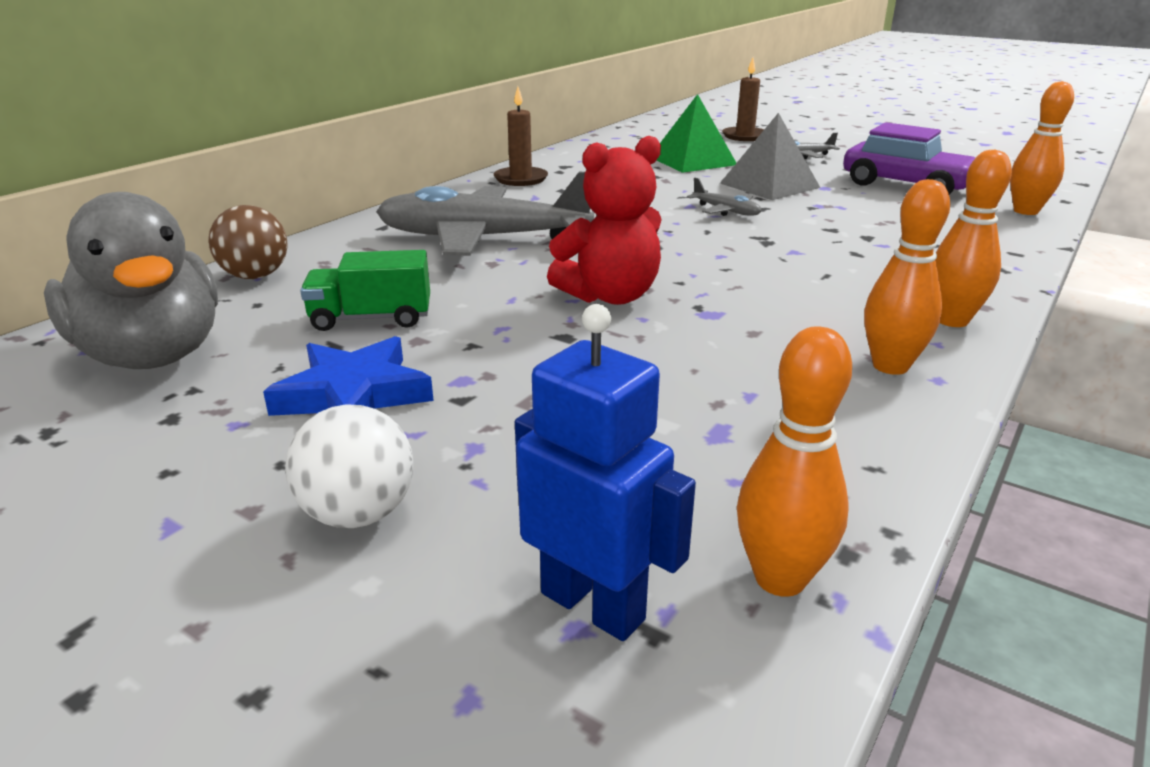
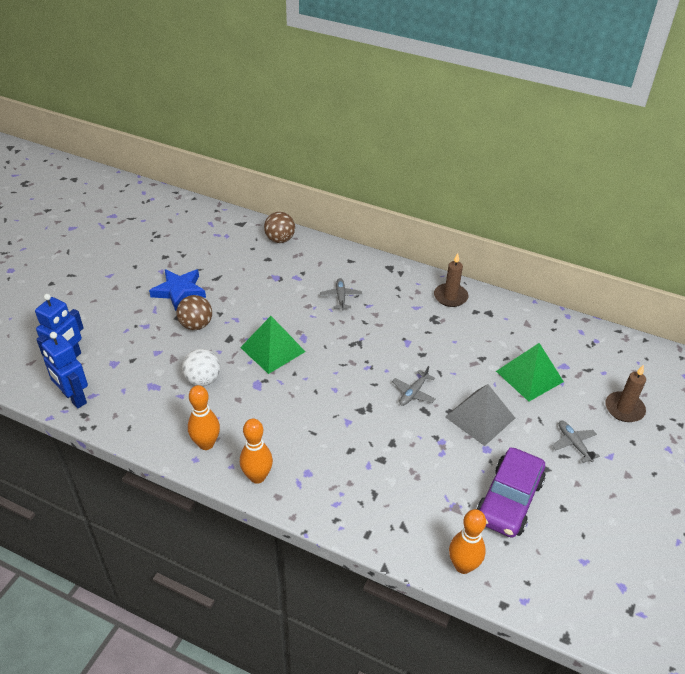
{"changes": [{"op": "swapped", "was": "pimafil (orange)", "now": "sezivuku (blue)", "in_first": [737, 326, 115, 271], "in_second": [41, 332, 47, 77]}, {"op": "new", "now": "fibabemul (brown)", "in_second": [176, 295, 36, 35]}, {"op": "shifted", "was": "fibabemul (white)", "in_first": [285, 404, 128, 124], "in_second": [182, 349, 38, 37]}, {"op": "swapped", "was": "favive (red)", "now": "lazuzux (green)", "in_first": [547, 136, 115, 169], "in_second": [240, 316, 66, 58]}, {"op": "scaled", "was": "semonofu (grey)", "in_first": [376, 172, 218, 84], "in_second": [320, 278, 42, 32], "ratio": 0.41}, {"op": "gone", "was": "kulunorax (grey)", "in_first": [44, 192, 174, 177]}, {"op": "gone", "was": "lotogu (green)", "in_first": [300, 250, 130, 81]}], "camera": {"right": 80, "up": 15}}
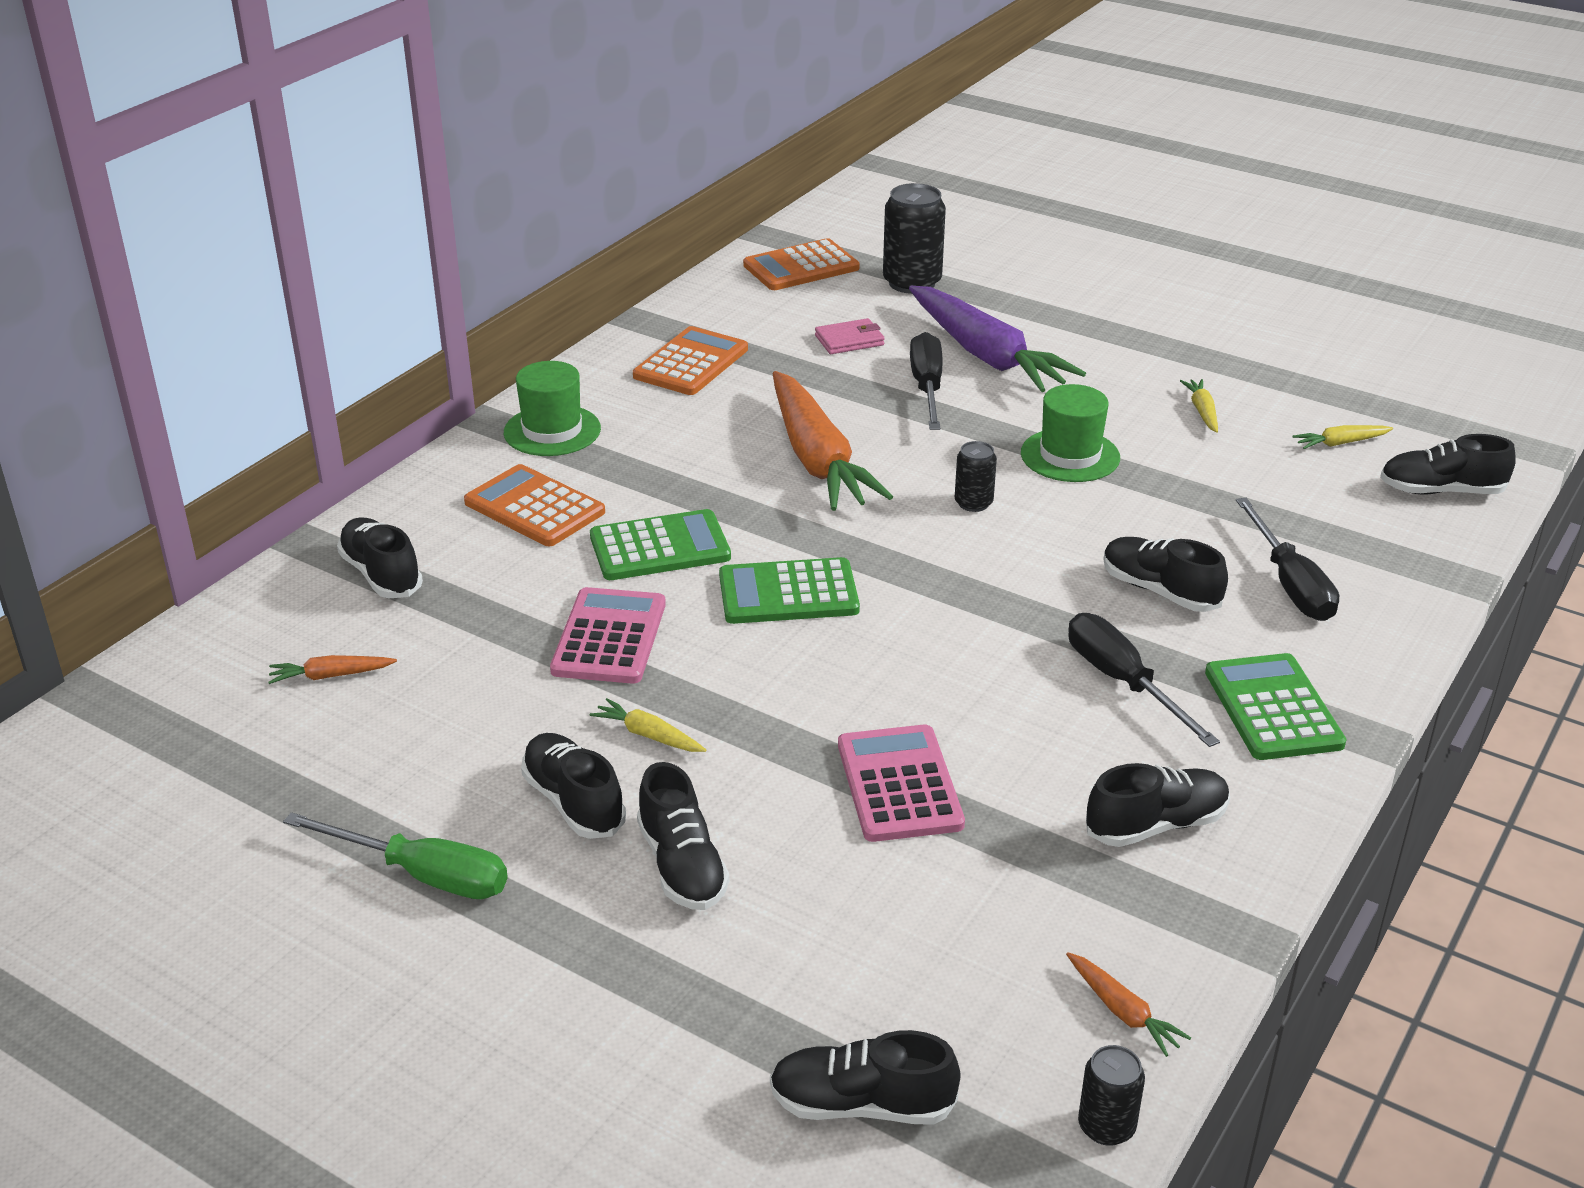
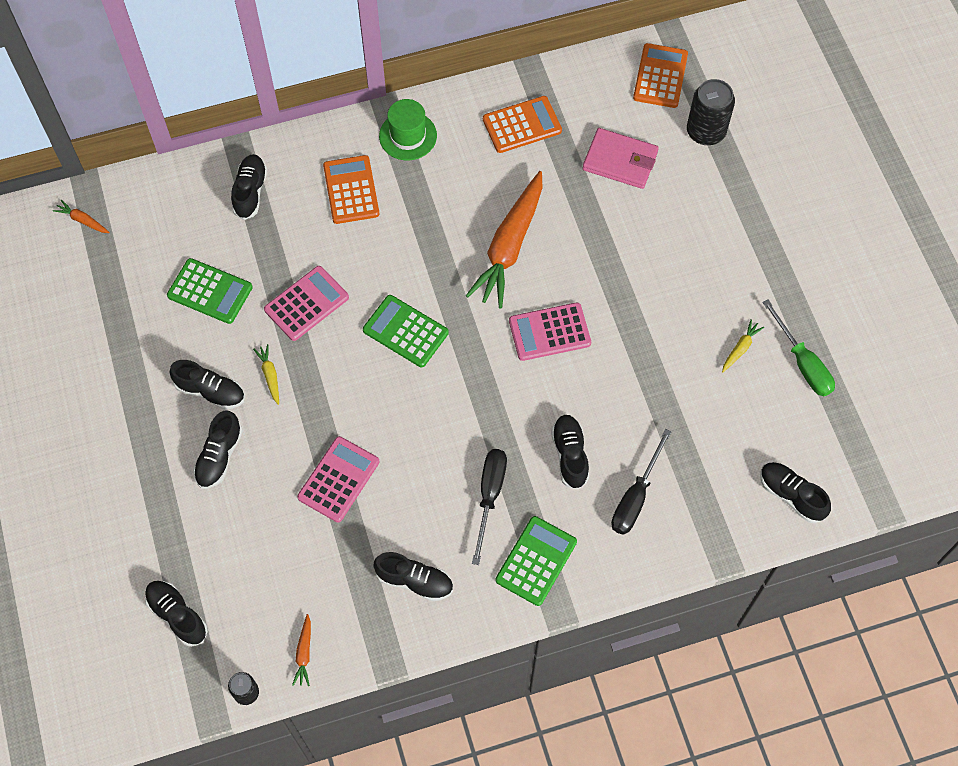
{"changes": [{"op": "shifted", "was": "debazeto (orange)", "in_first": [268, 655, 129, 29], "in_second": [53, 200, 57, 33]}, {"op": "shifted", "was": "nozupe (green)", "in_first": [590, 509, 141, 71], "in_second": [167, 258, 86, 66]}, {"op": "rotated", "was": "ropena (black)", "in_first": [521, 733, 105, 106], "in_second": [170, 360, 75, 49], "clockwise": 105}, {"op": "swapped", "was": "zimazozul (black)", "now": "nozupe (pink)", "in_first": [955, 441, 42, 71], "in_second": [509, 302, 82, 59]}, {"op": "scaled", "was": "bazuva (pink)", "in_first": [815, 318, 70, 36], "in_second": [583, 128, 76, 61], "ratio": 1.68}, {"op": "rotated", "was": "nozupe (orange)", "in_first": [743, 238, 117, 52], "in_second": [633, 43, 55, 65], "clockwise": 90}, {"op": "shifted", "was": "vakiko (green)", "in_first": [283, 812, 225, 87], "in_second": [762, 299, 73, 97]}, {"op": "gone", "was": "debazeto (purple)", "in_first": [909, 286, 177, 106]}, {"op": "gone", "was": "vakiko (black)", "in_first": [910, 332, 33, 98]}, {"op": "gone", "was": "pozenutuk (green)", "in_first": [1021, 384, 99, 98]}, {"op": "gone", "was": "debazeto (yellow)", "in_first": [1292, 425, 101, 24]}], "camera": {"right": 40, "up": 30}}
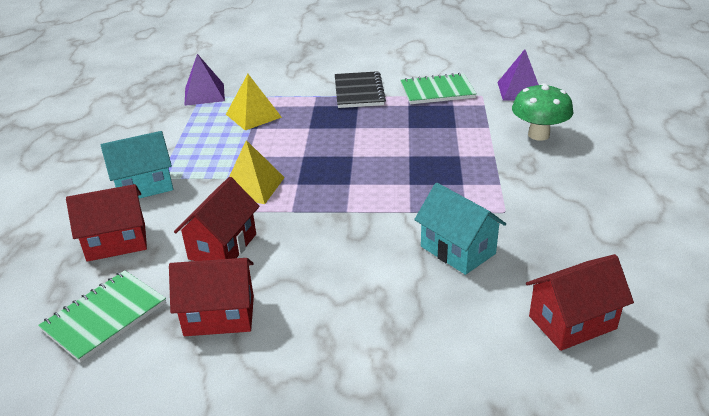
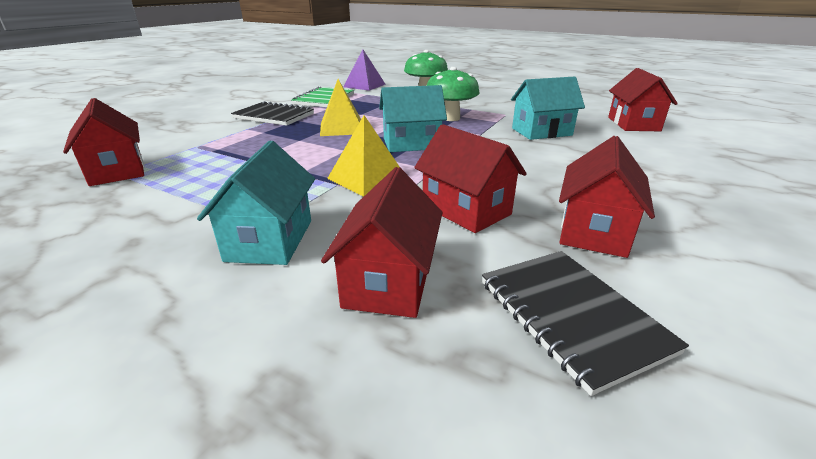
{"changes": [{"op": "swapped", "was": "lazuzux (purple)", "now": "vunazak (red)", "in_first": [184, 54, 41, 52], "in_second": [63, 98, 81, 88]}, {"op": "shifted", "was": "lazuzux (yellow)", "in_first": [226, 74, 56, 56], "in_second": [320, 79, 41, 57]}, {"op": "new", "now": "vunazak (turquoise)", "in_second": [379, 85, 68, 67]}, {"op": "new", "now": "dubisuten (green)", "in_second": [427, 67, 53, 54]}, {"op": "repainted", "was": "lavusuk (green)", "now": "lavusuk (black)", "in_first": [38, 270, 128, 93], "in_second": [482, 251, 207, 145]}], "camera": {"right": -65, "up": -5}}
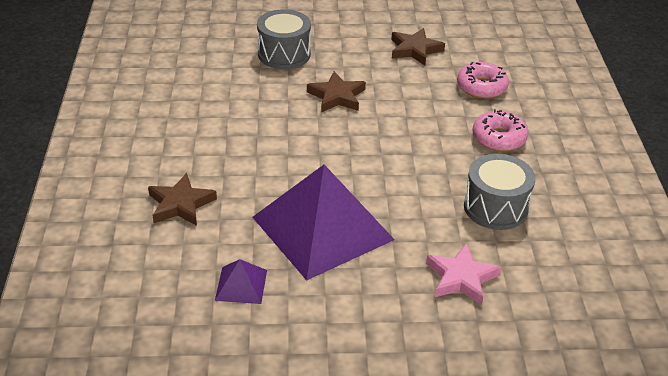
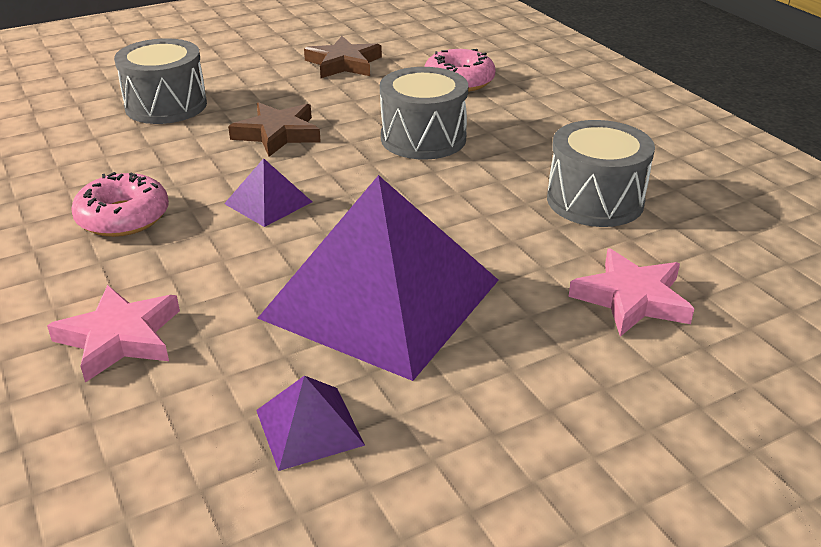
{"changes": [{"op": "repainted", "was": "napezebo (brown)", "now": "napezebo (pink)", "in_first": [148, 173, 69, 53], "in_second": [47, 285, 133, 98]}, {"op": "shifted", "was": "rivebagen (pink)", "in_first": [473, 109, 55, 42], "in_second": [71, 172, 98, 65]}, {"op": "new", "now": "lazuzux (purple)", "in_second": [224, 158, 88, 69]}, {"op": "new", "now": "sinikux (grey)", "in_second": [380, 67, 88, 93]}], "camera": {"right": -25, "up": -5}}
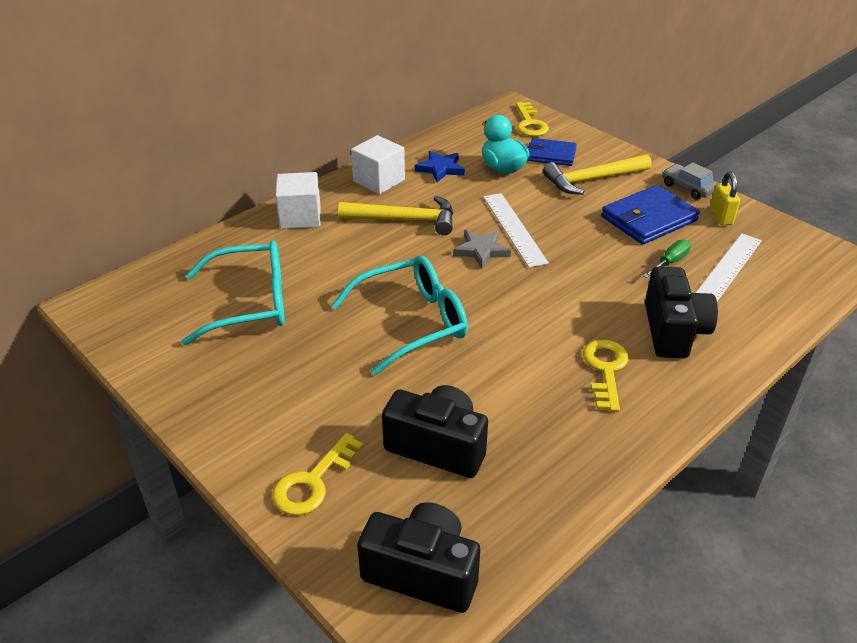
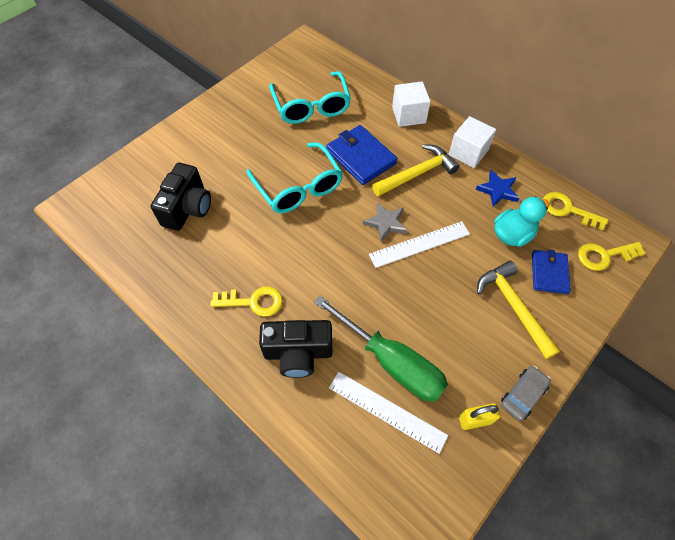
{"changes": [{"op": "scaled", "was": "vakiko (green)", "in_first": [643, 239, 48, 39], "in_second": [314, 296, 134, 106], "ratio": 2.31}, {"op": "shifted", "was": "bazuva (blue)", "in_first": [601, 185, 99, 60], "in_second": [326, 125, 72, 60]}, {"op": "rotated", "was": "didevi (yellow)", "in_first": [338, 196, 115, 39], "in_second": [372, 144, 88, 52], "clockwise": -120}, {"op": "shifted", "was": "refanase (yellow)", "in_first": [272, 433, 92, 82], "in_second": [543, 192, 65, 38]}, {"op": "gone", "was": "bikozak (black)", "in_first": [357, 502, 123, 111]}], "camera": {"right": 85, "up": 20}}
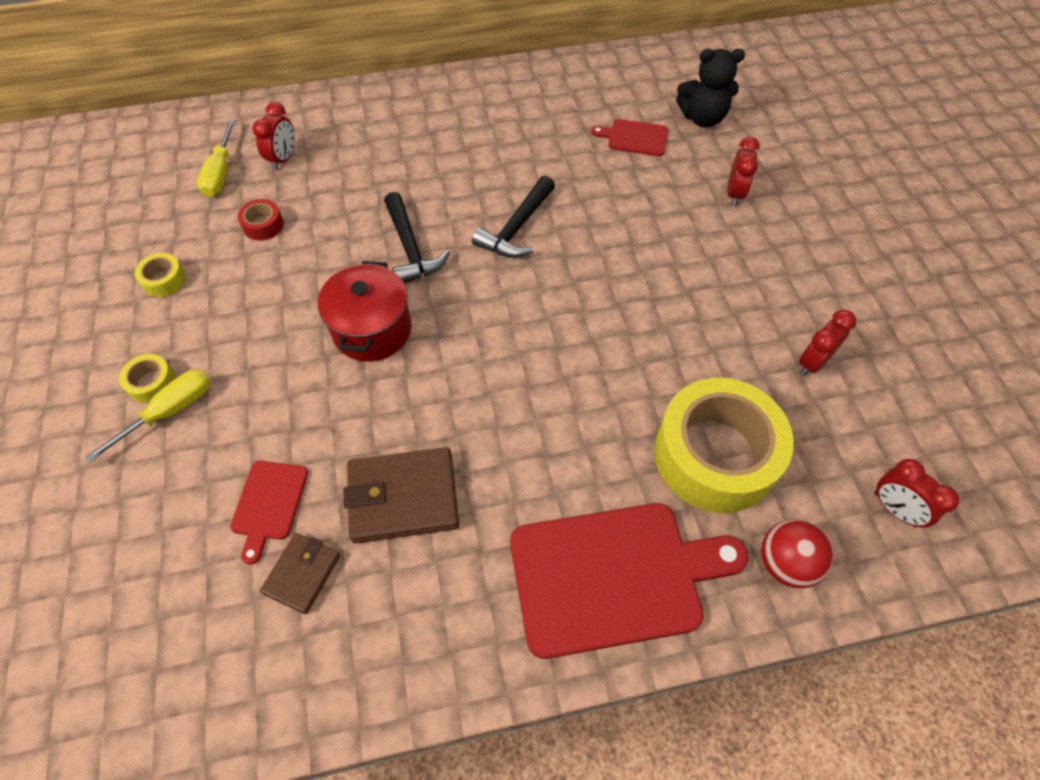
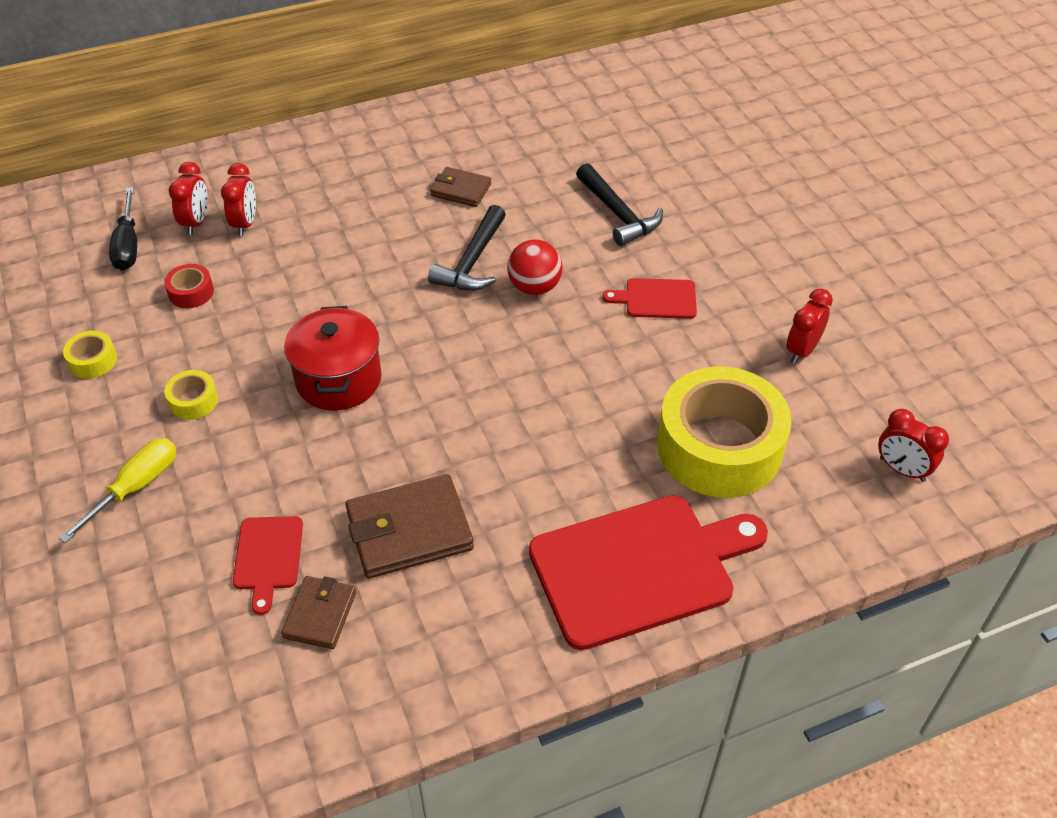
{"changes": [{"op": "repainted", "was": "vakiko (yellow)", "now": "vakiko (black)", "in_first": [197, 119, 39, 78], "in_second": [109, 187, 28, 84]}, {"op": "shifted", "was": "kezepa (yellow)", "in_first": [119, 354, 57, 49], "in_second": [164, 370, 54, 50]}, {"op": "shifted", "was": "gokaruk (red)", "in_first": [727, 137, 33, 69], "in_second": [221, 163, 35, 73]}, {"op": "new", "now": "bazuva (brown)", "in_second": [430, 167, 61, 40]}, {"op": "shifted", "was": "fibabemul (red)", "in_first": [761, 519, 73, 69], "in_second": [507, 240, 56, 55]}, {"op": "shifted", "was": "didevi (black)", "in_first": [384, 192, 66, 91], "in_second": [576, 163, 87, 83]}, {"op": "shifted", "was": "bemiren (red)", "in_first": [591, 119, 77, 37], "in_second": [602, 278, 95, 41]}, {"op": "gone", "was": "favive (black)", "in_first": [676, 49, 69, 78]}], "camera": {"right": -10, "up": -10}}
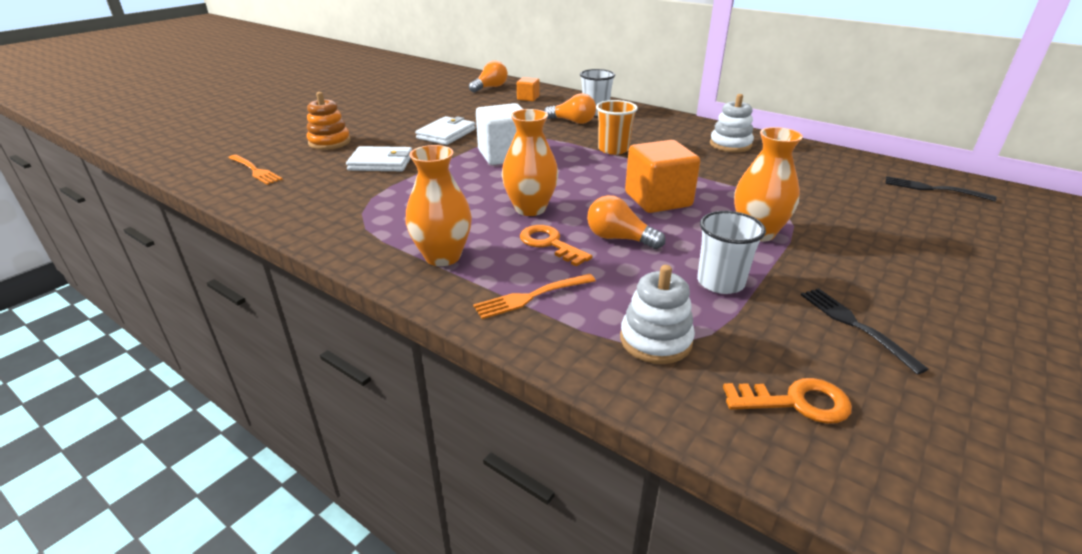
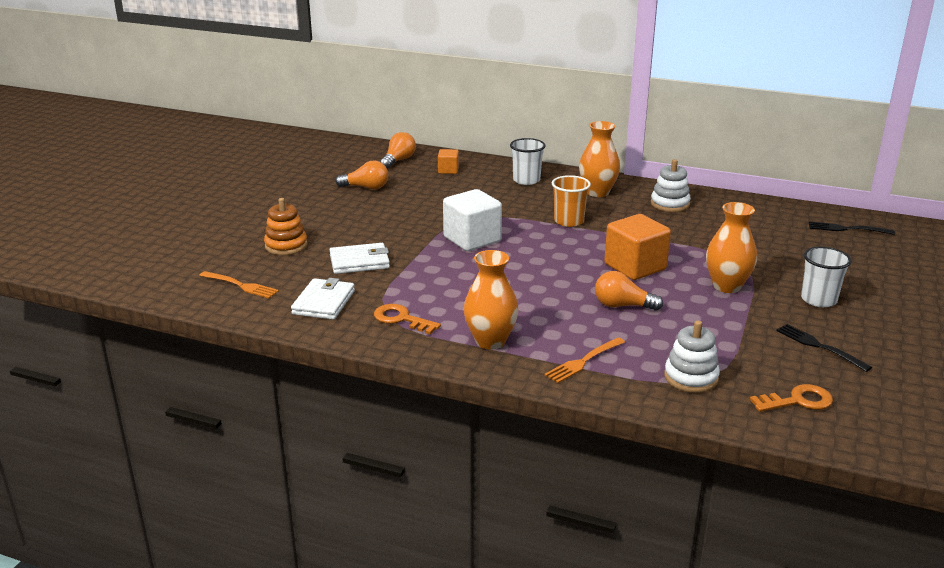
{"changes": [{"op": "shifted", "was": "bazuva (white)", "in_first": [415, 116, 61, 29], "in_second": [291, 278, 64, 42]}, {"op": "shifted", "was": "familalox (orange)", "in_first": [544, 93, 52, 31], "in_second": [336, 160, 52, 30]}, {"op": "shifted", "was": "refanase (orange)", "in_first": [520, 225, 72, 42], "in_second": [374, 304, 67, 30]}, {"op": "shifted", "was": "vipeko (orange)", "in_first": [502, 109, 56, 107], "in_second": [579, 121, 41, 76]}, {"op": "shifted", "was": "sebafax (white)", "in_first": [697, 211, 69, 83], "in_second": [801, 247, 51, 60]}], "camera": {"right": -15, "up": -5}}
